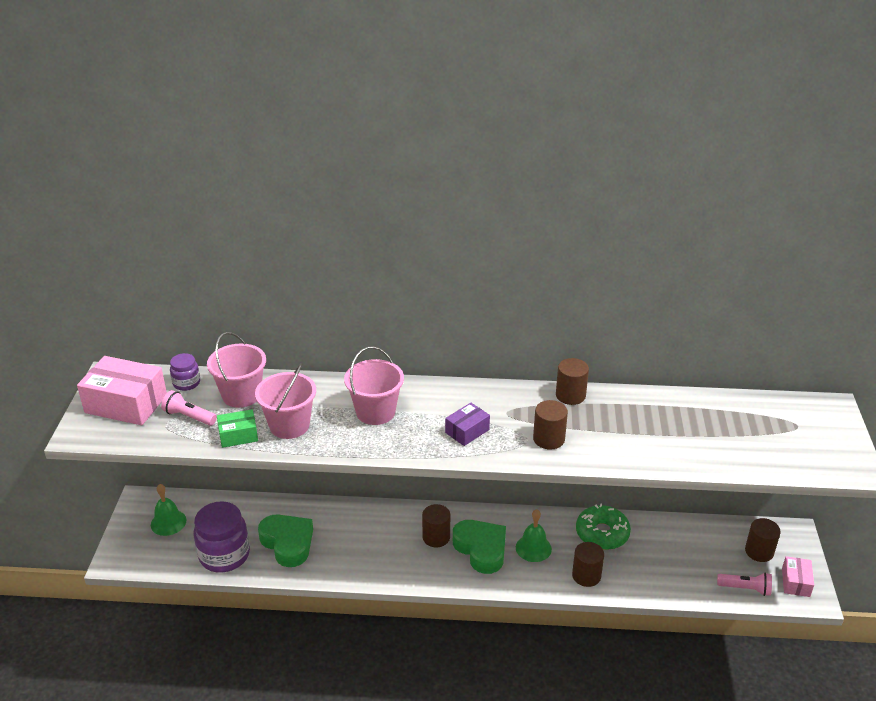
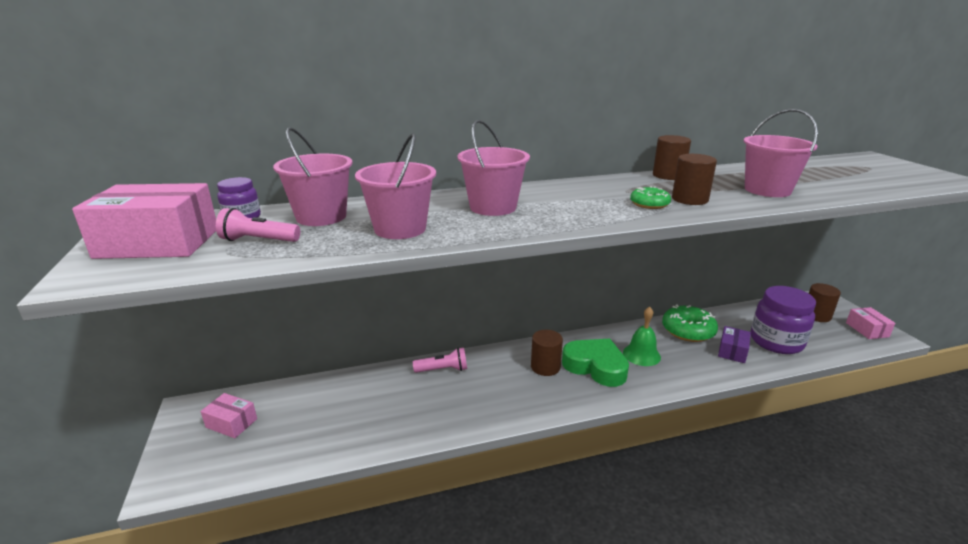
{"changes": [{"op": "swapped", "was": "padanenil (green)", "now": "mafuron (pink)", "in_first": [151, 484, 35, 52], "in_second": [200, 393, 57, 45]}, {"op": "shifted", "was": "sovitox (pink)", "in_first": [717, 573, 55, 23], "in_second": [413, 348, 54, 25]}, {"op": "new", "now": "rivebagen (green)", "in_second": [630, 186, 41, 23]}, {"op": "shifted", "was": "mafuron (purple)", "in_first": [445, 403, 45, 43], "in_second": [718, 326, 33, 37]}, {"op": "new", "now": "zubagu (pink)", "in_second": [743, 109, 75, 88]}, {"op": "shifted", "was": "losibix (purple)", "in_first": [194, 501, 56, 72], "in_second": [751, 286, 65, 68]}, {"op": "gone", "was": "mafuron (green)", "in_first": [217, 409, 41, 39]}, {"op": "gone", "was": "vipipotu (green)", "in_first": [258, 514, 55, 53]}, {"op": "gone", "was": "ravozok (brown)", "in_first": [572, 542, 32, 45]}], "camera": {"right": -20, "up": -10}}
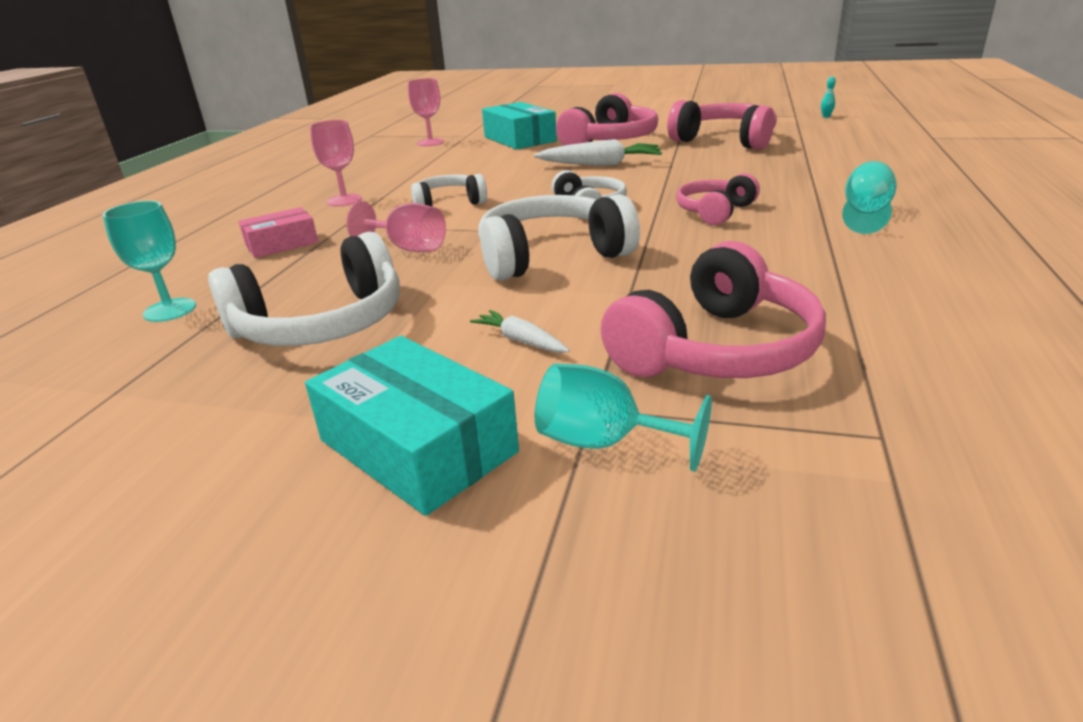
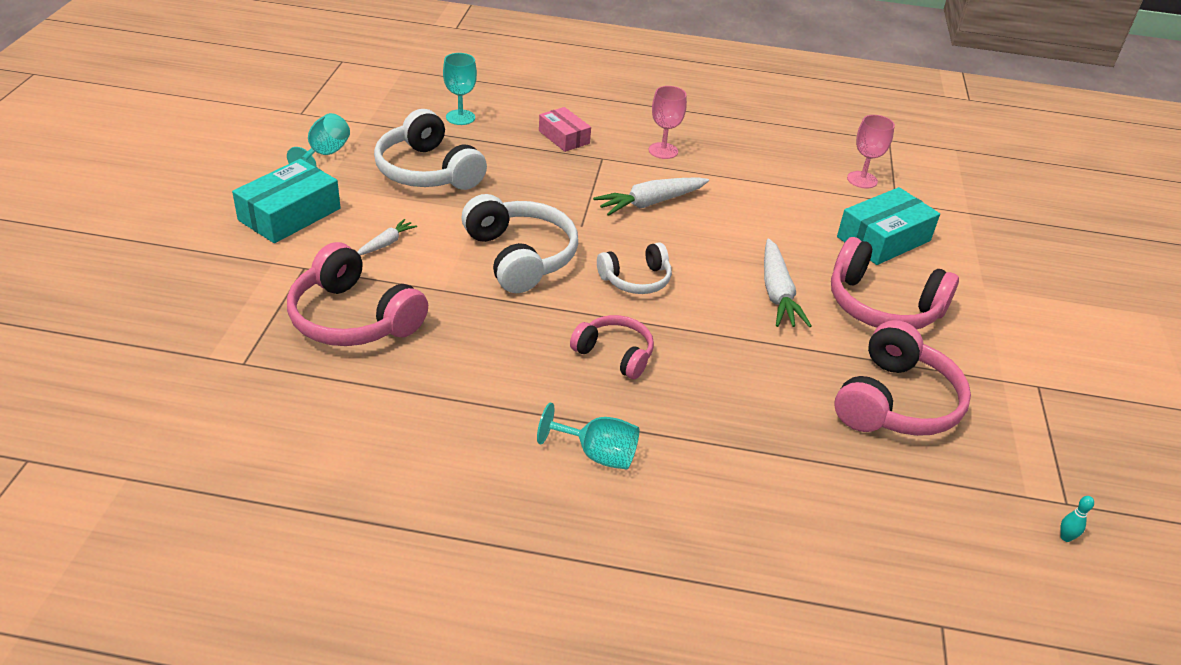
{"changes": [{"op": "shifted", "was": "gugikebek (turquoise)", "in_first": [535, 363, 177, 109], "in_second": [287, 113, 63, 54]}, {"op": "swapped", "was": "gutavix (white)", "now": "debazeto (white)", "in_first": [411, 174, 76, 32], "in_second": [593, 177, 116, 39]}, {"op": "gone", "was": "gugikebek (pink)", "in_first": [346, 201, 100, 51]}], "camera": {"right": 80, "up": 10}}
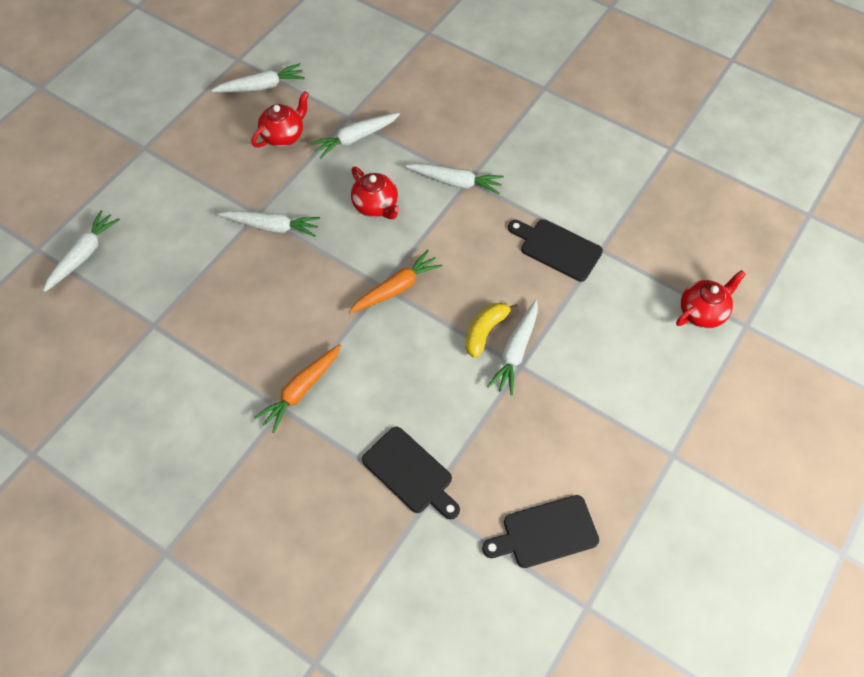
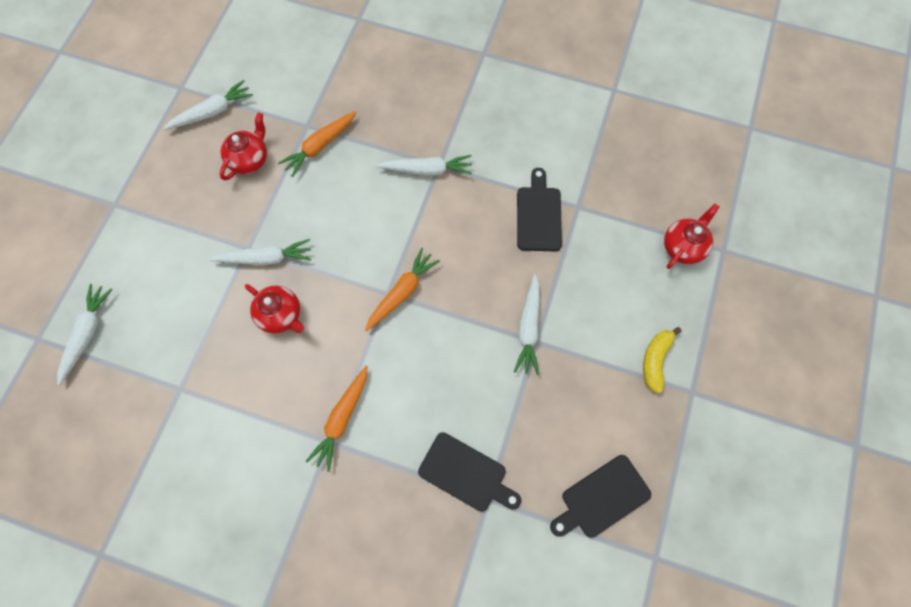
{"changes": [{"op": "shifted", "was": "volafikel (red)", "in_first": [351, 167, 49, 52], "in_second": [245, 284, 59, 49]}, {"op": "repainted", "was": "debazeto (white)", "now": "debazeto (orange)", "in_first": [310, 113, 90, 46], "in_second": [278, 111, 78, 66]}, {"op": "rotated", "was": "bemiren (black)", "in_first": [508, 219, 95, 63], "in_second": [517, 168, 45, 83], "clockwise": 75}, {"op": "shifted", "was": "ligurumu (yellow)", "in_first": [465, 303, 53, 55], "in_second": [643, 327, 39, 66]}], "camera": {"right": -15, "up": 10}}
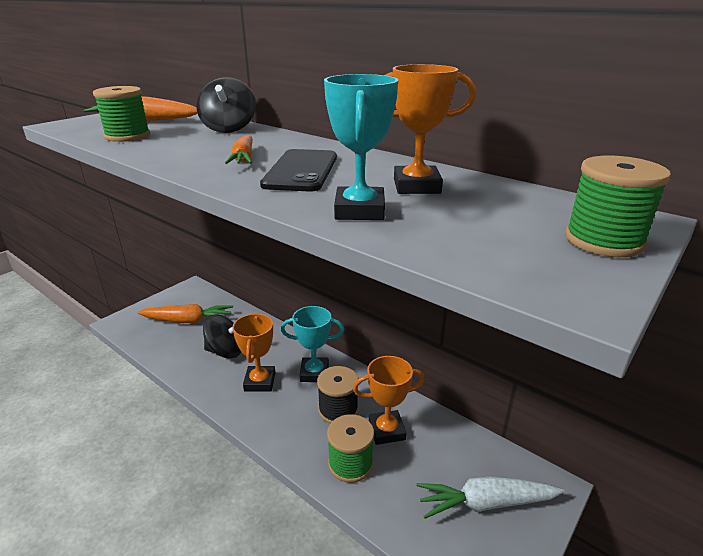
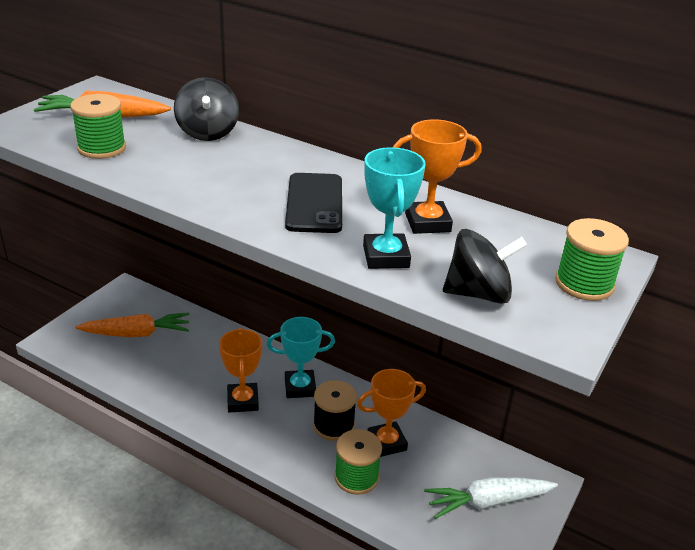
{"changes": [{"op": "shifted", "was": "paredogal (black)", "in_first": [203, 314, 38, 45], "in_second": [443, 229, 84, 75]}, {"op": "gone", "was": "debazeto (orange)", "in_first": [225, 135, 28, 29]}], "camera": {"right": -10, "up": 5}}
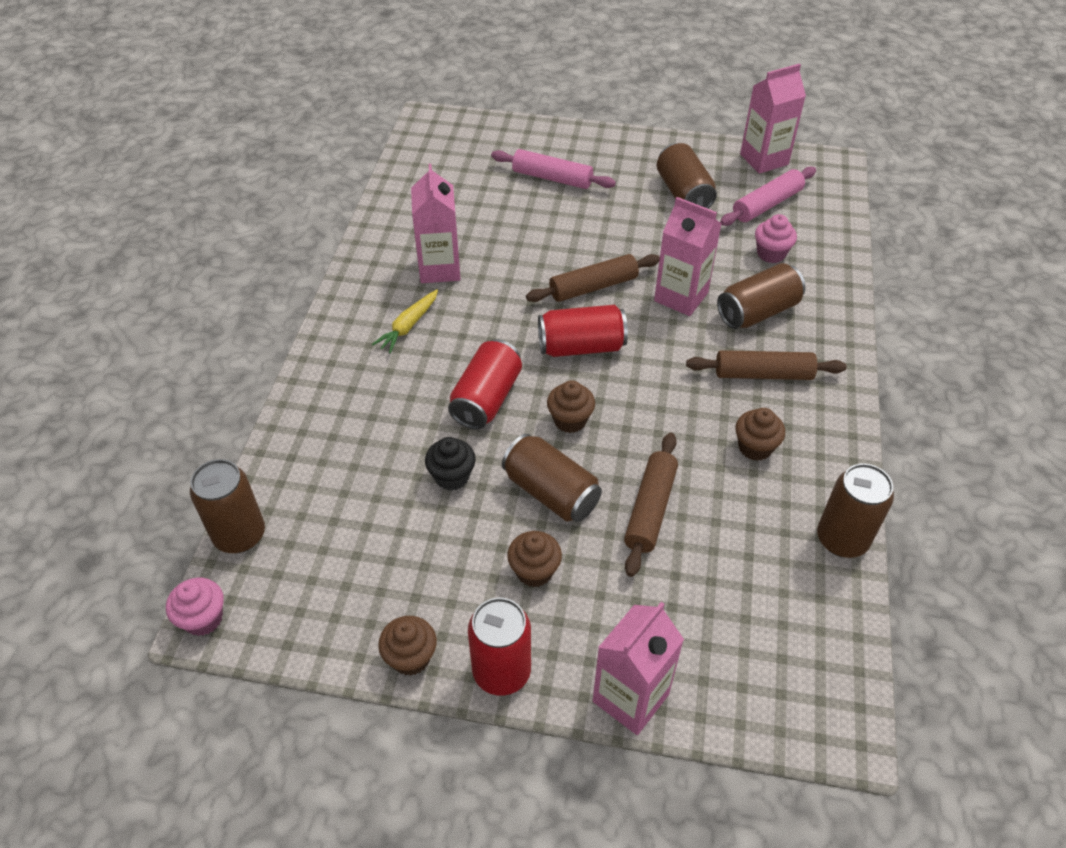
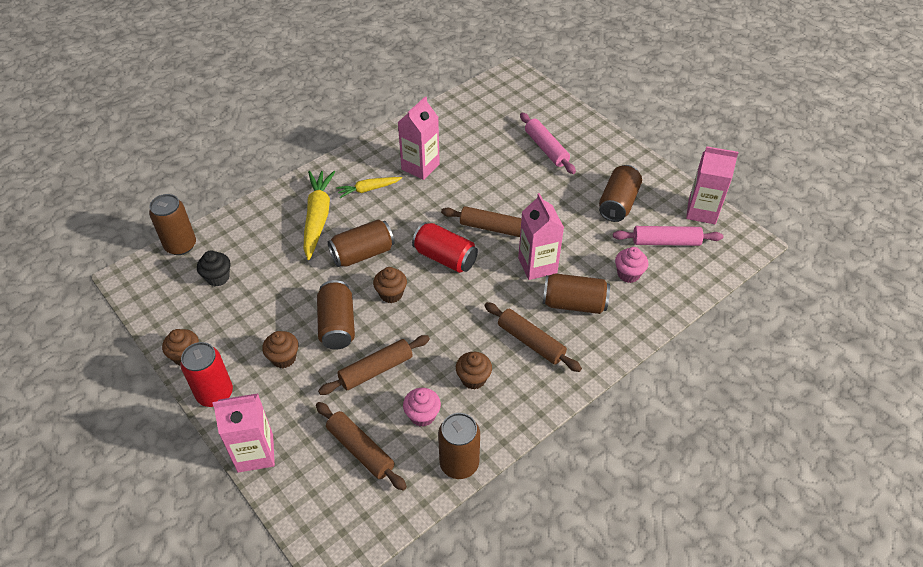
{"changes": [{"op": "shifted", "was": "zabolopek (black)", "in_first": [425, 437, 51, 54], "in_second": [197, 250, 34, 37]}, {"op": "new", "now": "debazeto (yellow)", "in_second": [303, 171, 32, 89]}, {"op": "new", "now": "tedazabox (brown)", "in_second": [316, 402, 91, 89]}, {"op": "repainted", "was": "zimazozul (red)", "now": "zimazozul (brown)", "in_first": [448, 339, 74, 90], "in_second": [328, 219, 66, 48]}, {"op": "shifted", "was": "zabolopek (pink)", "in_first": [166, 578, 58, 58], "in_second": [403, 388, 38, 39]}], "camera": {"right": 40, "up": 0}}
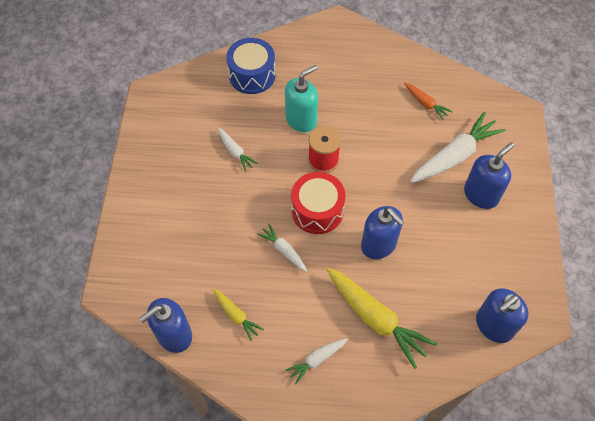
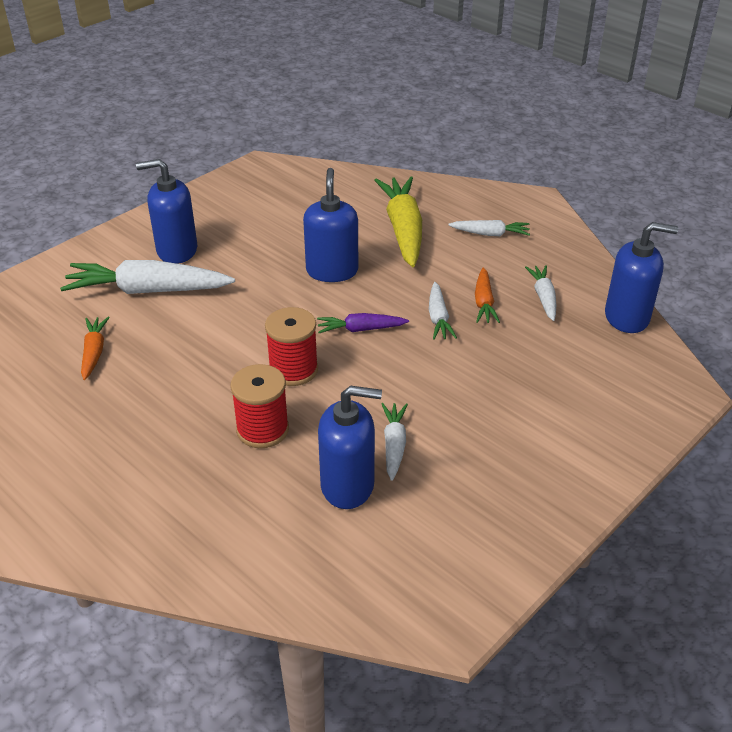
{"changes": [{"op": "swapped", "was": "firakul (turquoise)", "now": "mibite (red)", "in_first": [285, 65, 33, 67], "in_second": [230, 364, 59, 84]}, {"op": "swapped", "was": "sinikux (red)", "now": "debazeto (purple)", "in_first": [291, 172, 55, 62], "in_second": [317, 313, 92, 20]}, {"op": "shifted", "was": "firakul (blue)", "in_first": [476, 288, 53, 55], "in_second": [318, 386, 64, 123]}, {"op": "new", "now": "debazeto (orange)", "in_second": [475, 268, 25, 55]}, {"op": "repainted", "was": "debazeto (yellow)", "now": "debazeto (white)", "in_first": [213, 289, 51, 52], "in_second": [525, 265, 31, 56]}, {"op": "gone", "was": "sinikux (blue)", "in_first": [226, 38, 50, 56]}], "camera": {"right": -140, "up": -20}}
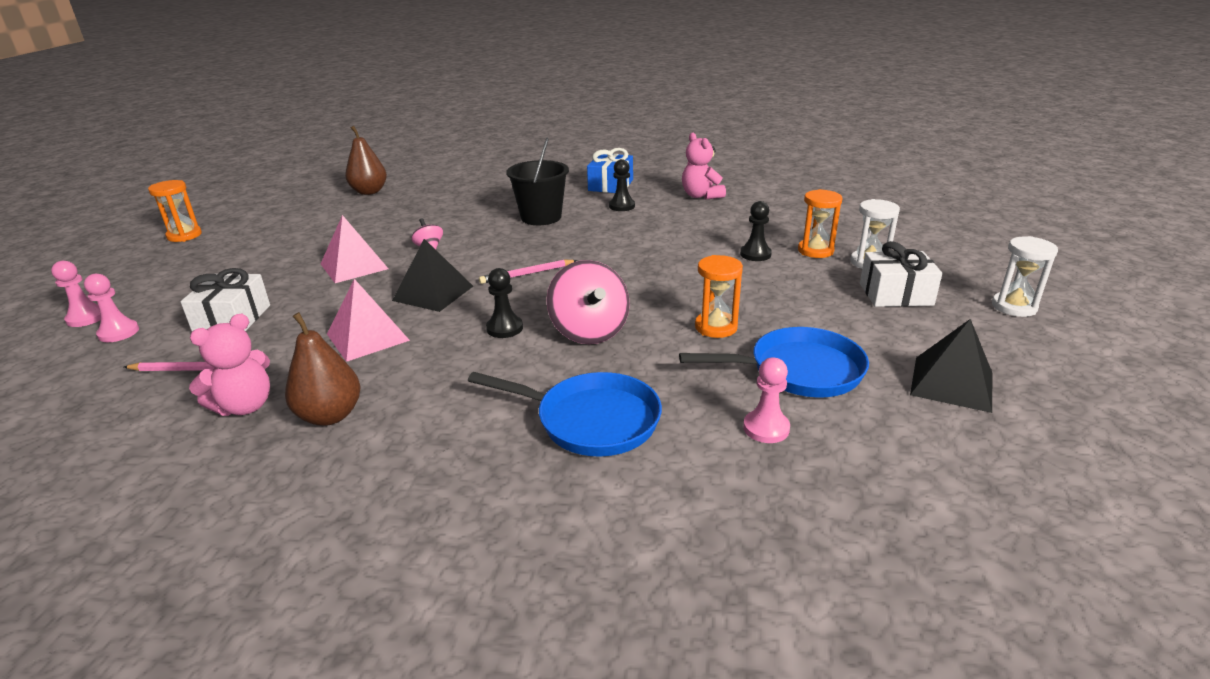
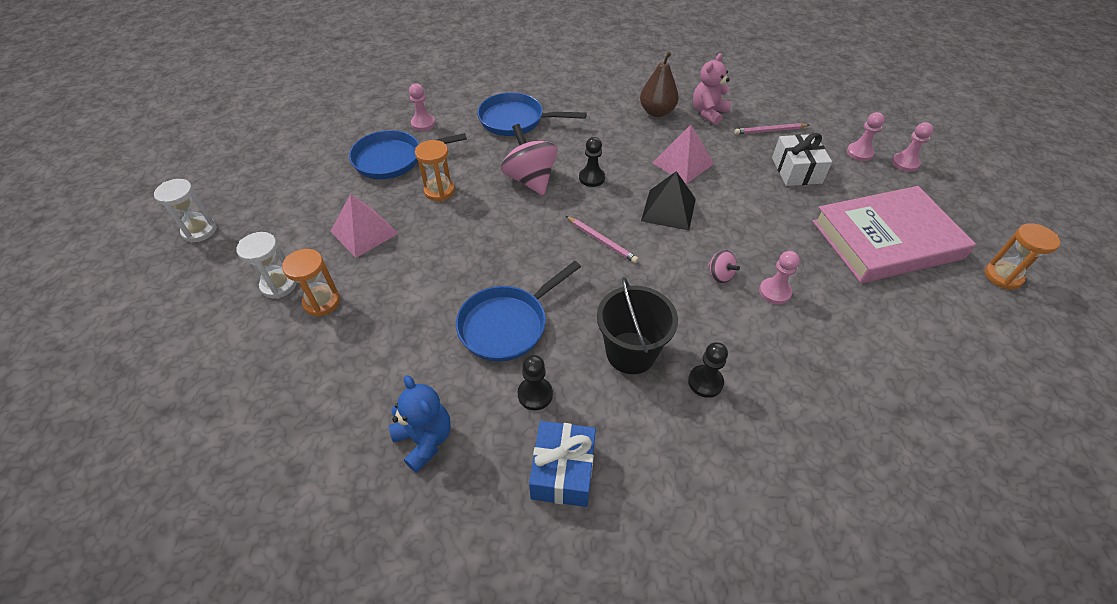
{"changes": [{"op": "shifted", "was": "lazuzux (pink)", "in_first": [321, 215, 68, 68], "in_second": [330, 194, 69, 64]}, {"op": "repainted", "was": "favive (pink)", "now": "favive (blue)", "in_first": [682, 133, 44, 67], "in_second": [389, 375, 62, 98]}, {"op": "new", "now": "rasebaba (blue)", "in_second": [456, 261, 125, 101]}, {"op": "rotated", "was": "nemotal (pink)", "in_first": [479, 260, 98, 24], "in_second": [566, 216, 73, 47], "clockwise": 75}, {"op": "shifted", "was": "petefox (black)", "in_first": [740, 201, 32, 60], "in_second": [688, 342, 40, 56]}, {"op": "new", "now": "petefox (pink)", "in_second": [759, 251, 41, 53]}, {"op": "new", "now": "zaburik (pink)", "in_second": [812, 186, 164, 97]}, {"op": "gone", "was": "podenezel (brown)", "in_first": [345, 126, 42, 69]}, {"op": "gone", "was": "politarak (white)", "in_first": [860, 241, 83, 66]}, {"op": "gone", "was": "lazuzux (black)", "in_first": [910, 319, 82, 94]}], "camera": {"right": 170, "up": 20}}
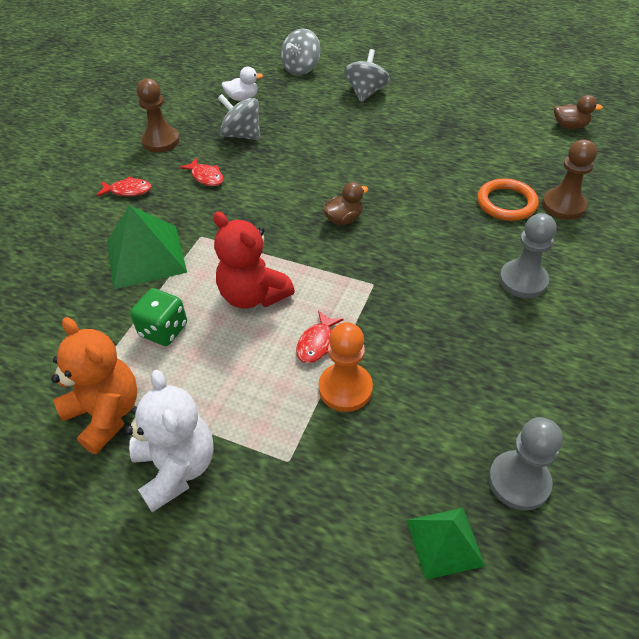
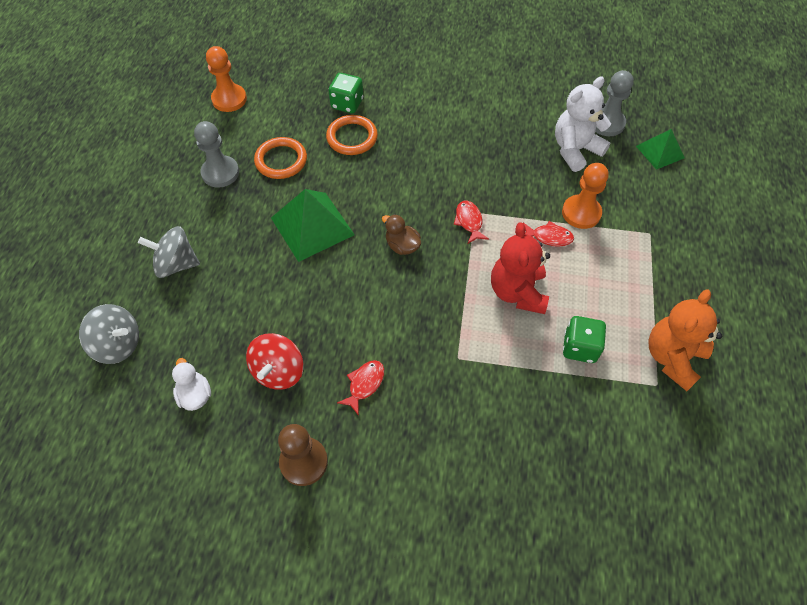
{"changes": [{"op": "shifted", "was": "petefox (grey)", "in_first": [499, 213, 58, 85], "in_second": [194, 121, 45, 67]}, {"op": "swapped", "was": "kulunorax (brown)", "now": "petefox (orange)", "in_first": [554, 95, 49, 34], "in_second": [206, 46, 41, 66]}, {"op": "repainted", "was": "paredogal (grey)", "now": "paredogal (red)", "in_first": [218, 94, 43, 46], "in_second": [246, 333, 57, 57]}, {"op": "new", "now": "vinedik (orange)", "in_second": [254, 137, 53, 42]}, {"op": "shifted", "was": "lazuzux (green)", "in_first": [107, 205, 80, 85], "in_second": [271, 189, 84, 73]}, {"op": "swapped", "was": "petefox (brown)", "now": "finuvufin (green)", "in_first": [542, 139, 55, 81], "in_second": [329, 73, 34, 40]}, {"op": "shifted", "was": "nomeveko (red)", "in_first": [96, 177, 55, 19], "in_second": [454, 201, 35, 42]}, {"op": "rotated", "was": "favive (red)", "in_first": [213, 211, 82, 98], "in_second": [491, 222, 59, 92], "clockwise": 150}, {"op": "shifted", "was": "favive (white)", "in_first": [125, 370, 89, 142], "in_second": [555, 76, 56, 96]}], "camera": {"right": -105, "up": 10}}
